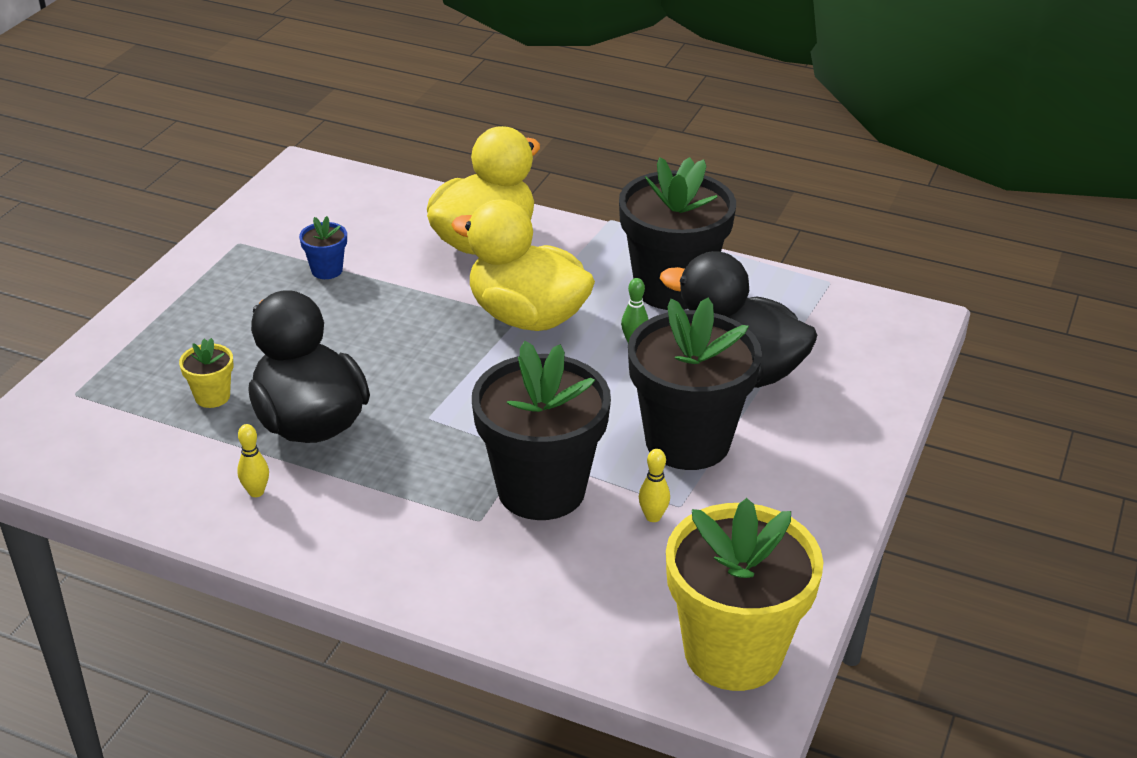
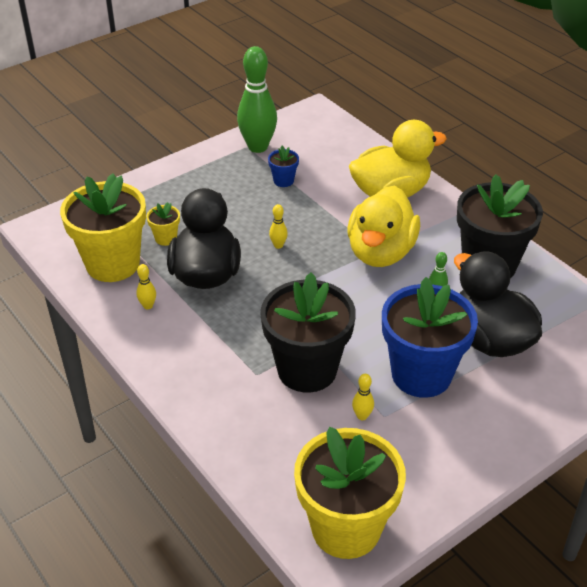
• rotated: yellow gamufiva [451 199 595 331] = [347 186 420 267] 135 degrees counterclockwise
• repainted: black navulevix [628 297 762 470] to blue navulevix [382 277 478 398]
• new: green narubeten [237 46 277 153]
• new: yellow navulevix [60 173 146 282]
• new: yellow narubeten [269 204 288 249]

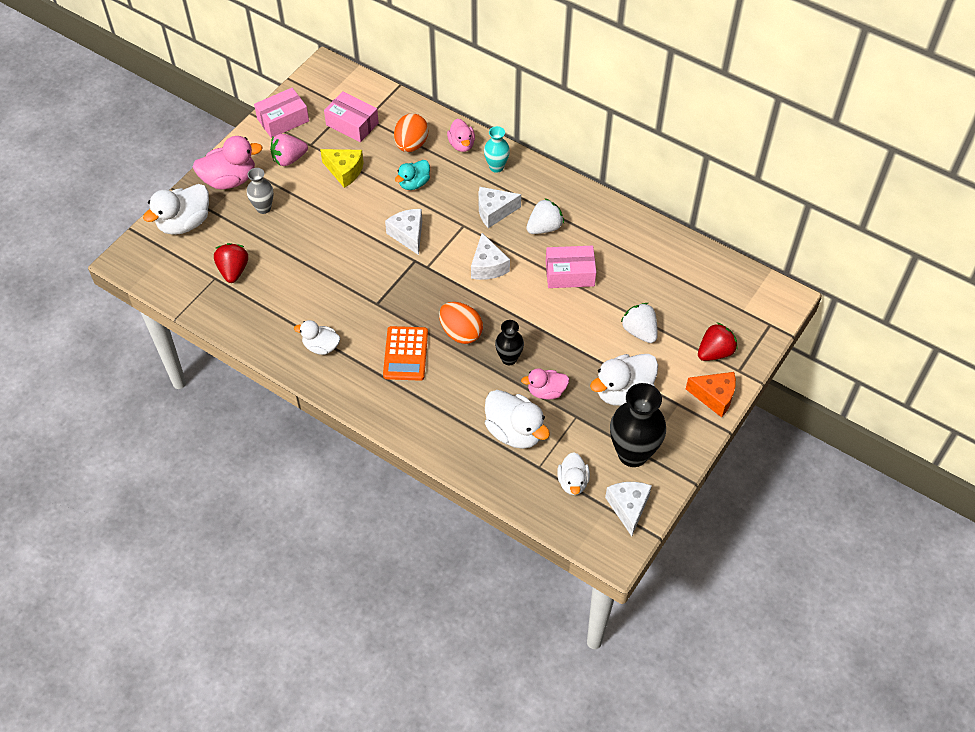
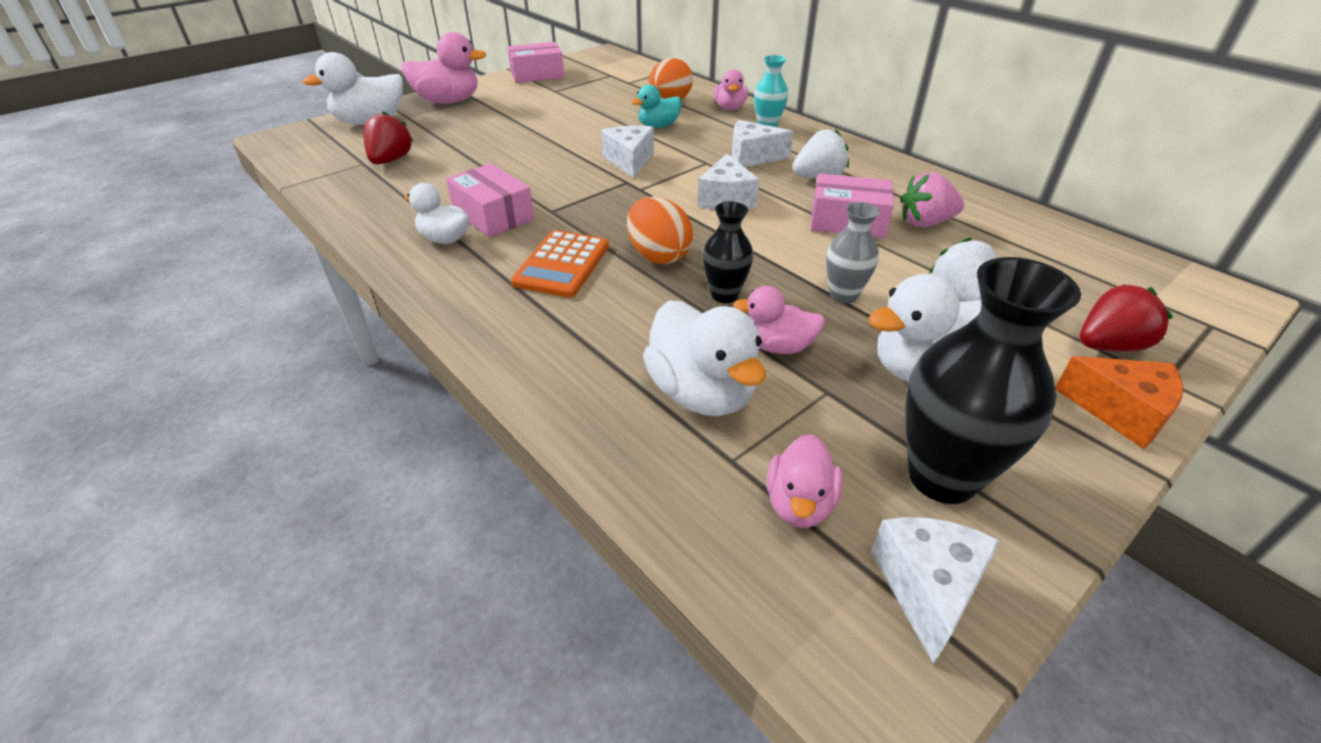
• shifted: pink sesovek [324 91 379 142] to [446 163 534 237]
• shifted: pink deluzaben [270 134 308 166] to [900 172 964 227]
• gone: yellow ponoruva [320 149 364 188]
• shifted: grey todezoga [247 168 273 214] to [826 202 880 304]
• repainted: white gamufiva [557 452 590 495] to pink gamufiva [767 434 843 528]

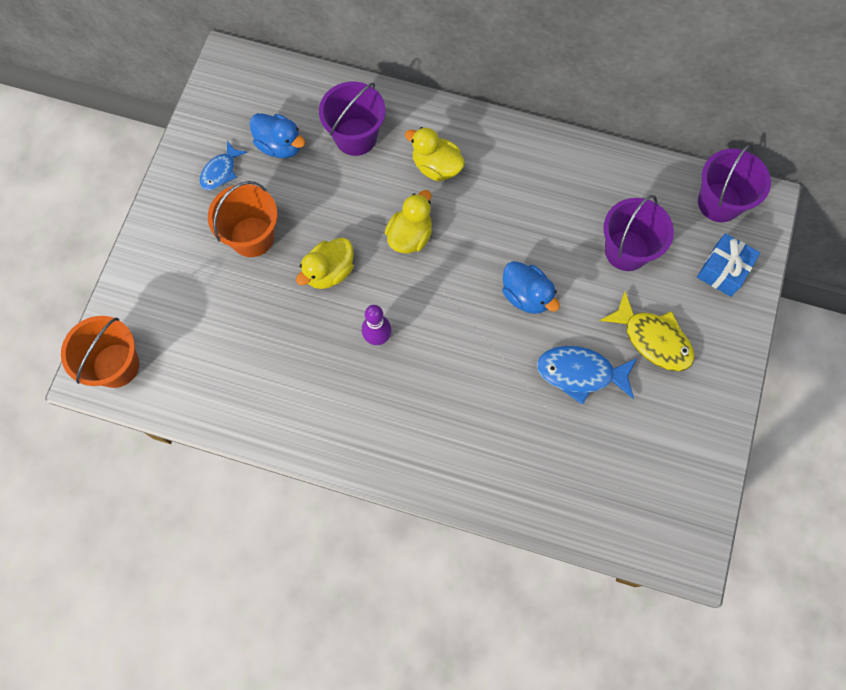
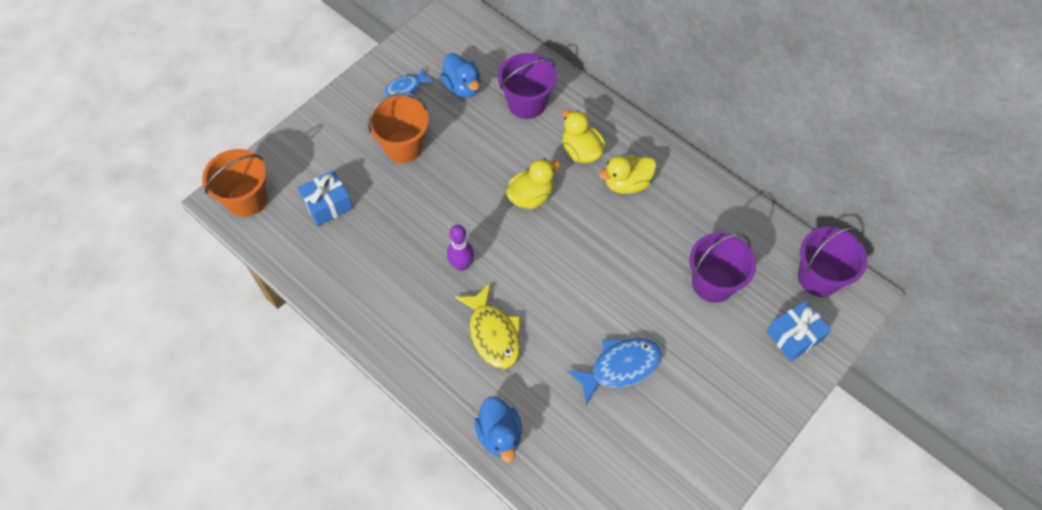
• shifted: yellow gamufiva [296 238 354 289] to [599 155 656 194]
• shifted: blue gamufiva [502 261 560 314] to [475 396 522 462]
• shifted: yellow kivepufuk [600 291 695 372] to [455 283 520 369]
• rotated: blue kivepufuk [537 346 637 405] = [567 338 662 405] 120 degrees clockwise
• new: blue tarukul [298 170 353 226]

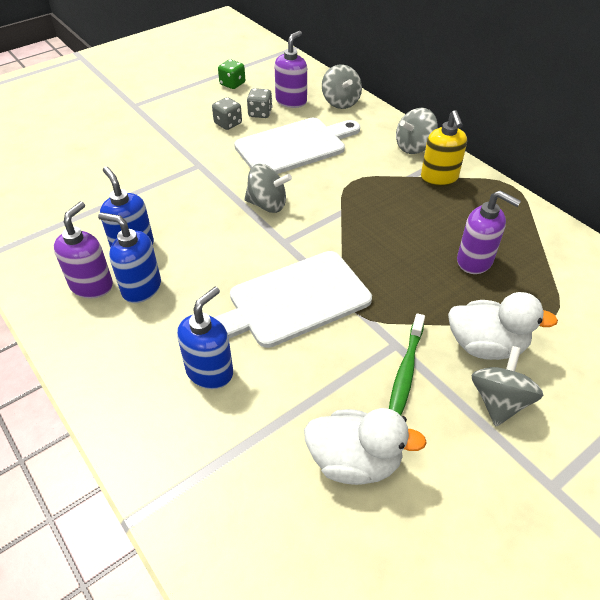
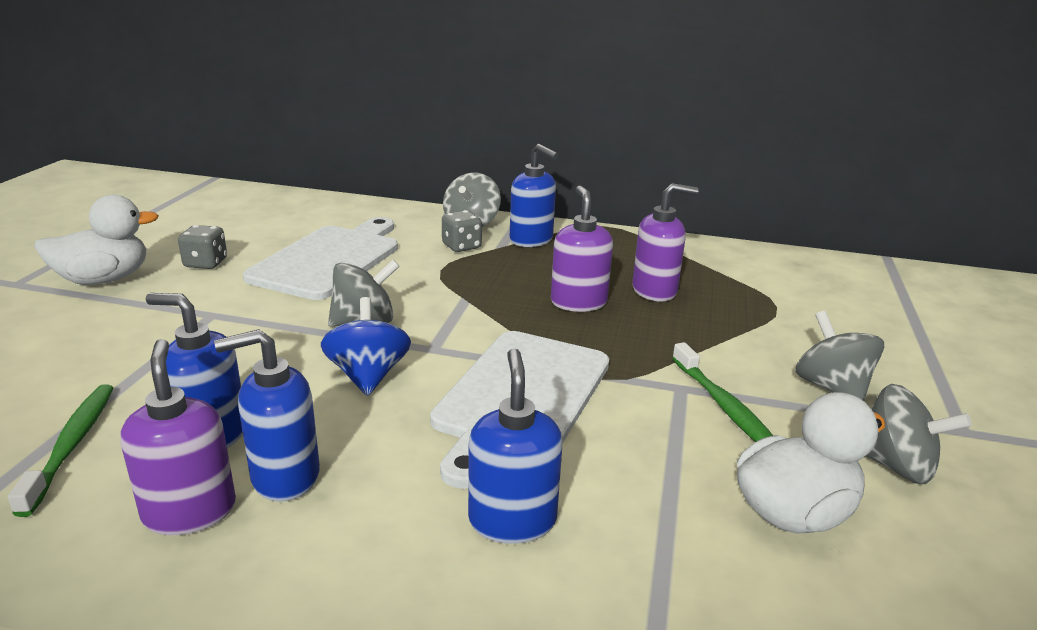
• shifted: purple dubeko [274 31 307 108] to [551 186 613 312]
• gone: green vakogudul [218 59 245 89]
• shifted: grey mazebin [322 64 362 109] to [866 384 972 484]
• shifted: grey vakogudul [247 88 273 118] to [442 210 482 252]
• repainted: yellow dubeko [421 110 467 186] to blue dubeko [510 144 558 247]
• shifted: white gamufiva [448 292 558 360] to [34 195 159 285]
• new: blue mazebin [321 297 411 396]
• new: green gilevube [8 384 114 517]

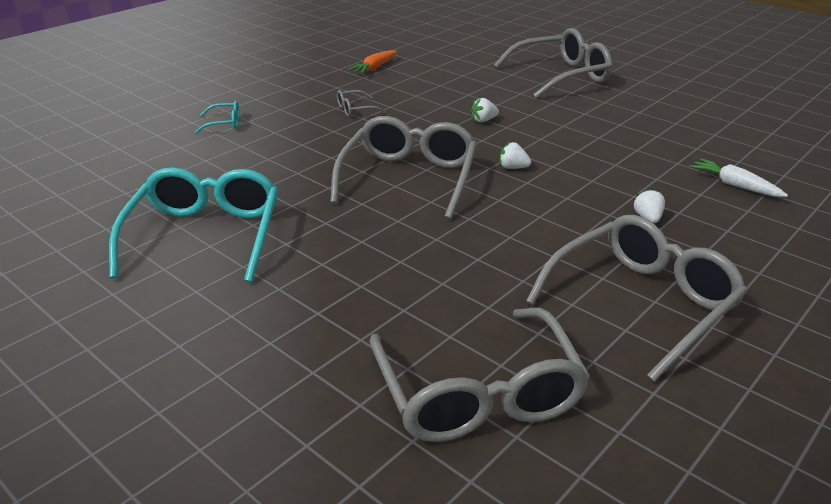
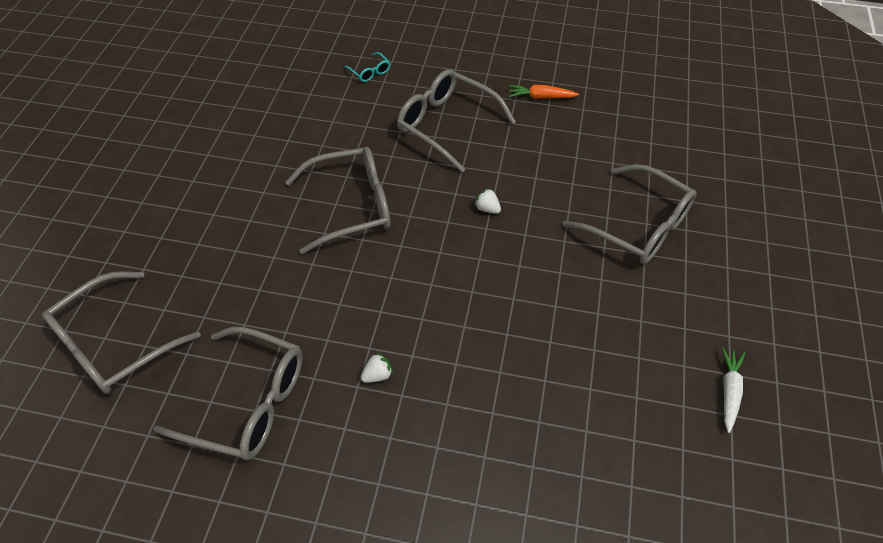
• scaled: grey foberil [337 90 386 117] = [397 69 516 173] x2.36
• gone: white deluzaben [500 142 531 169]
• shifted: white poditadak [689 158 788 197] to [721 347 745 433]
• gone: turquoise foberil [109 167 278 283]

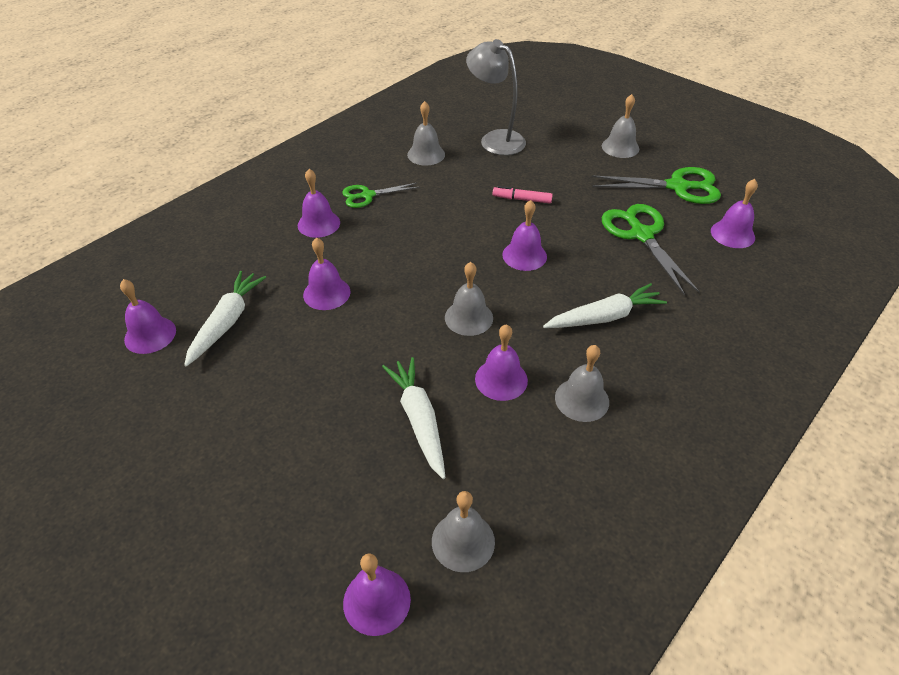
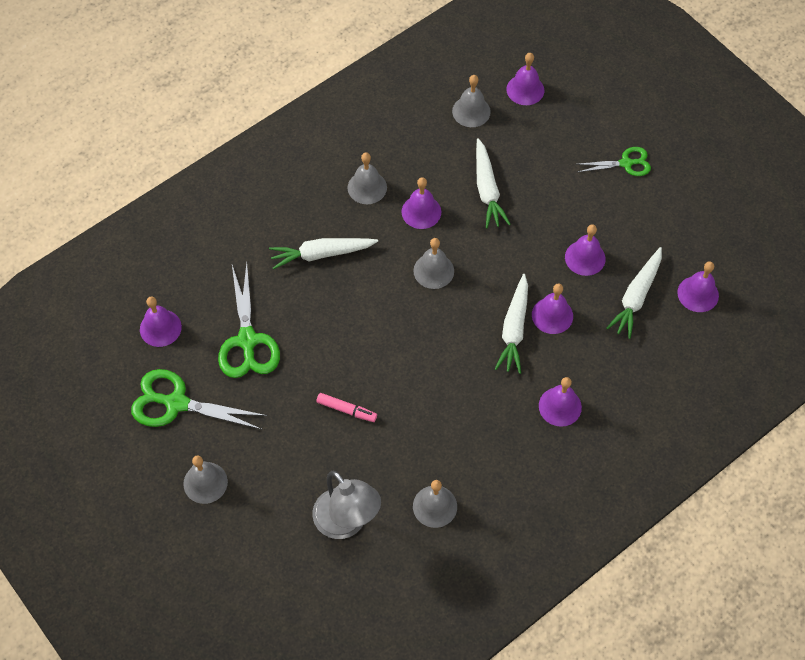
• shifted: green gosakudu [342 183 420 208] to [576 147 651 176]
• shifted: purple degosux [502 200 547 271] to [565 224 606 276]
• new: white poditadak [495 274 528 374]

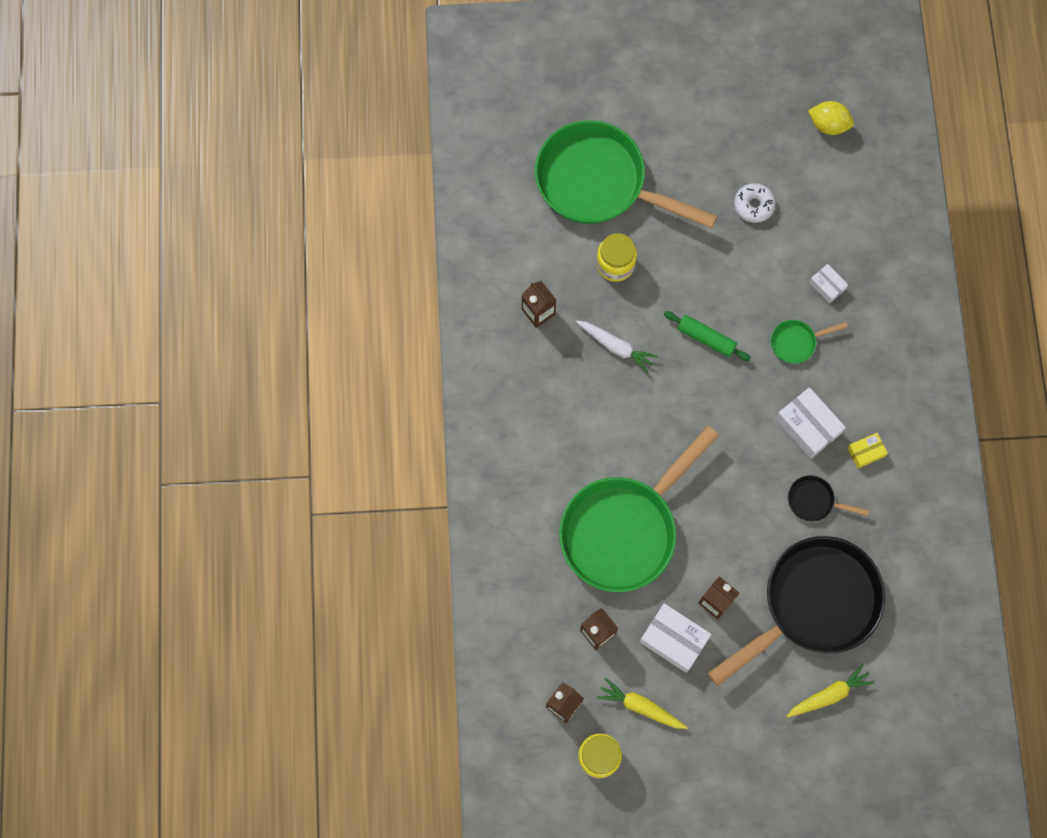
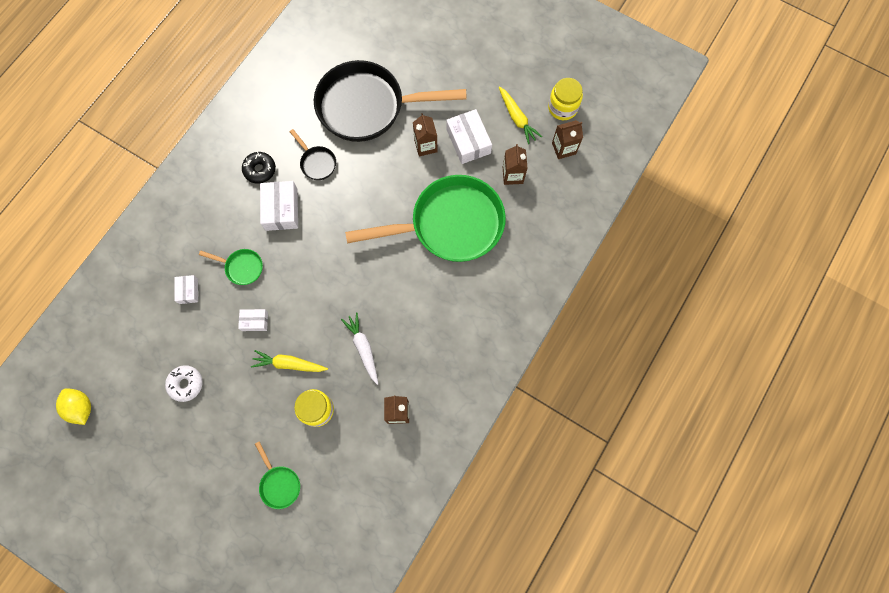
• scaled: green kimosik [535 120 717 228] = [255 441 300 509] x0.41
• gone: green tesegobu [664 311 751 361]
• swapped: yellow sesovek [847 433 888 468] to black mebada [242 152 276 184]
• shifted: yellow poditadak [787 664 874 717] to [251 350 328 372]
• new: white sesovek [238 309 268 331]

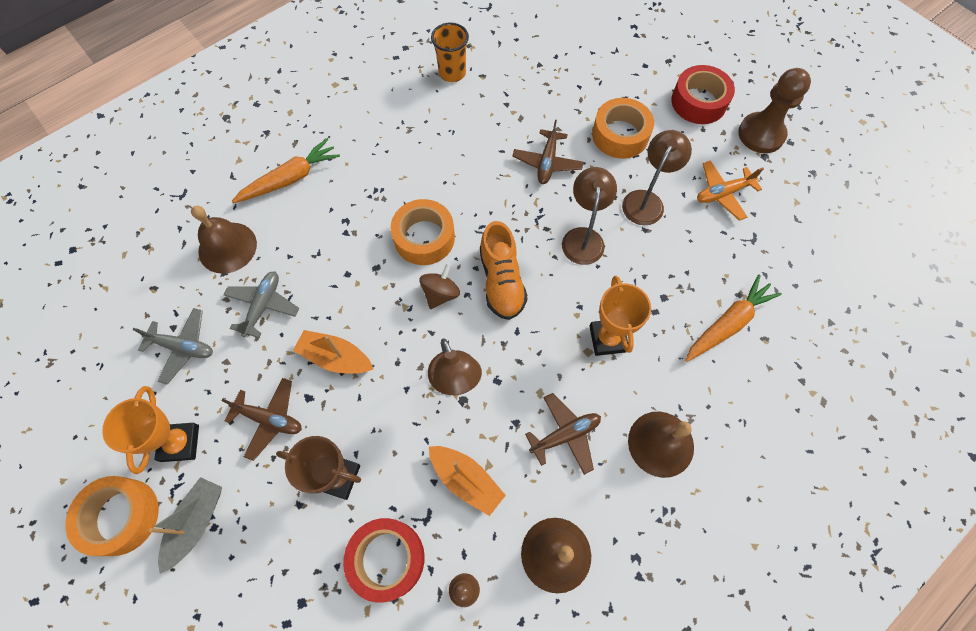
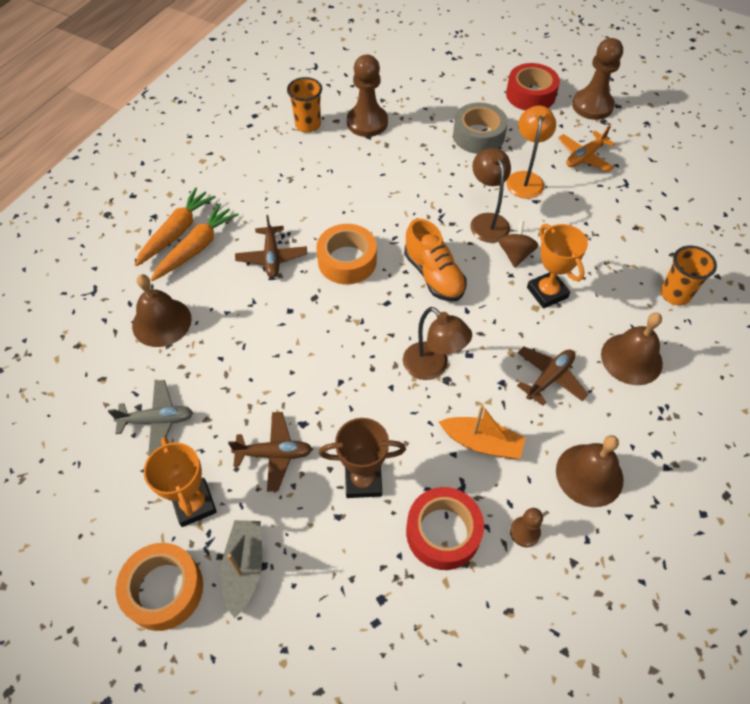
• repainted: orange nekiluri [592 98 654 159] to grey nekiluri [453 103 508 154]
• shifted: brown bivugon [512 120 583 184] to [235 215 307 278]
• repainted: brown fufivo [622 130 692 225] to orange fufivo [506 106 556 199]
• shifted: brown mazebin [419 263 460 309] to [499 221 539 268]
• gone: grey bivugon [224 272 299 338]
• shifted: orange poditadak [685 274 782 362] to [135 187 216 266]
• gone: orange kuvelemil [293 330 373 374]
• new: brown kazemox [347 55 388 137]
• new: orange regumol [661 246 717 306]

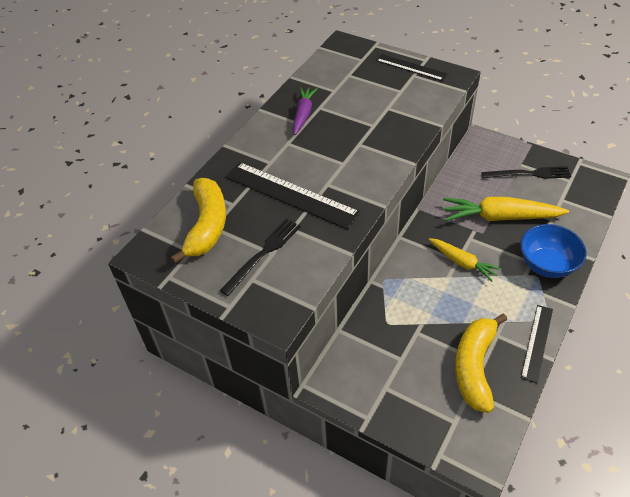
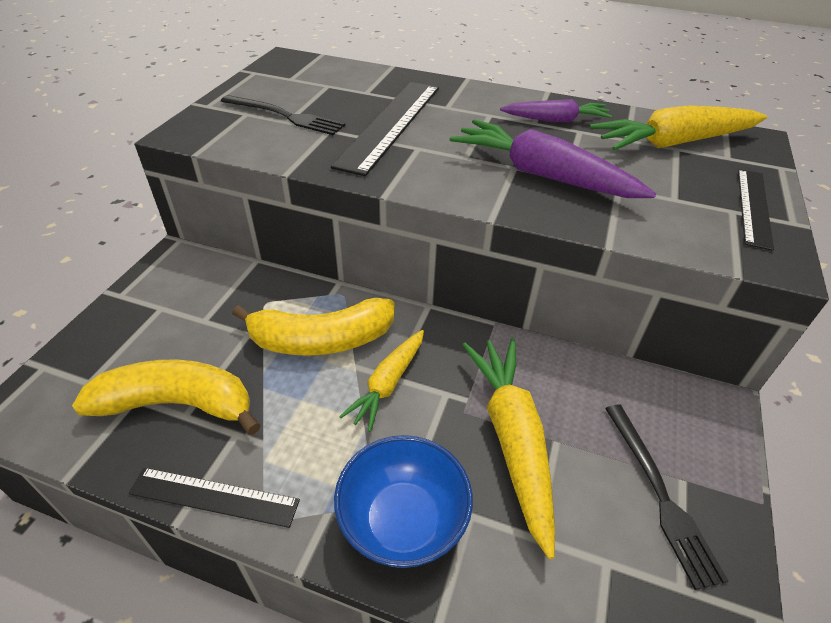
• shifted: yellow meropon [171 178 226 264] to [232 298 395 356]
• new: yellow poditadak [590 105 767 151]
• new: purple poditadak [450 119 656 198]

